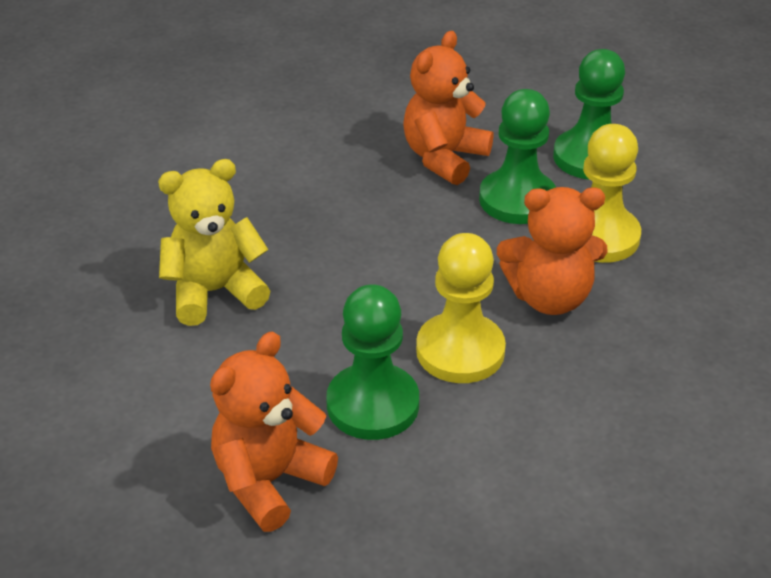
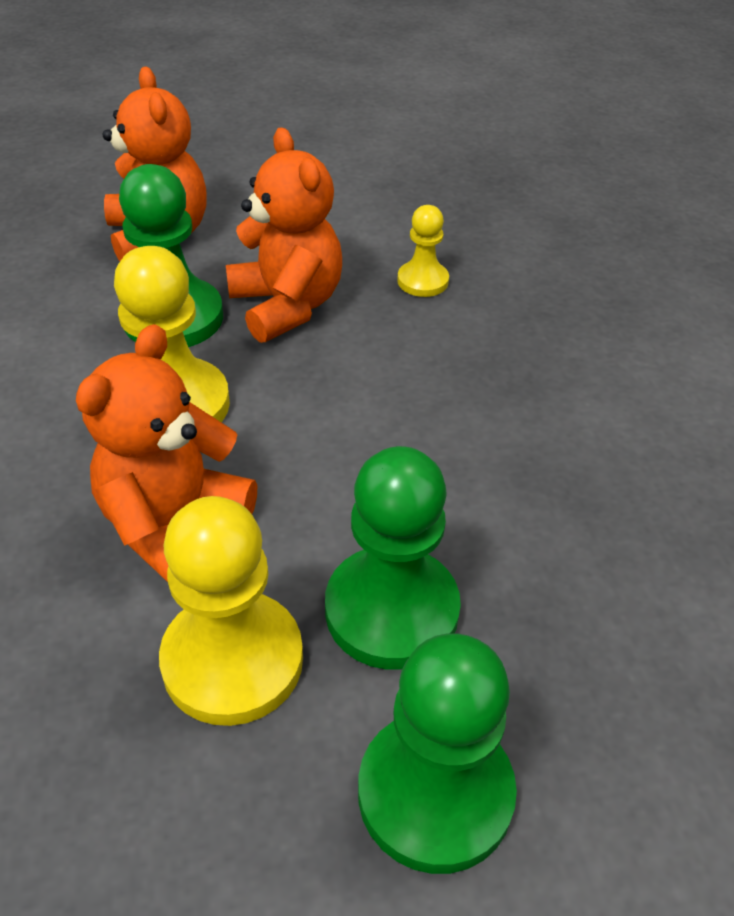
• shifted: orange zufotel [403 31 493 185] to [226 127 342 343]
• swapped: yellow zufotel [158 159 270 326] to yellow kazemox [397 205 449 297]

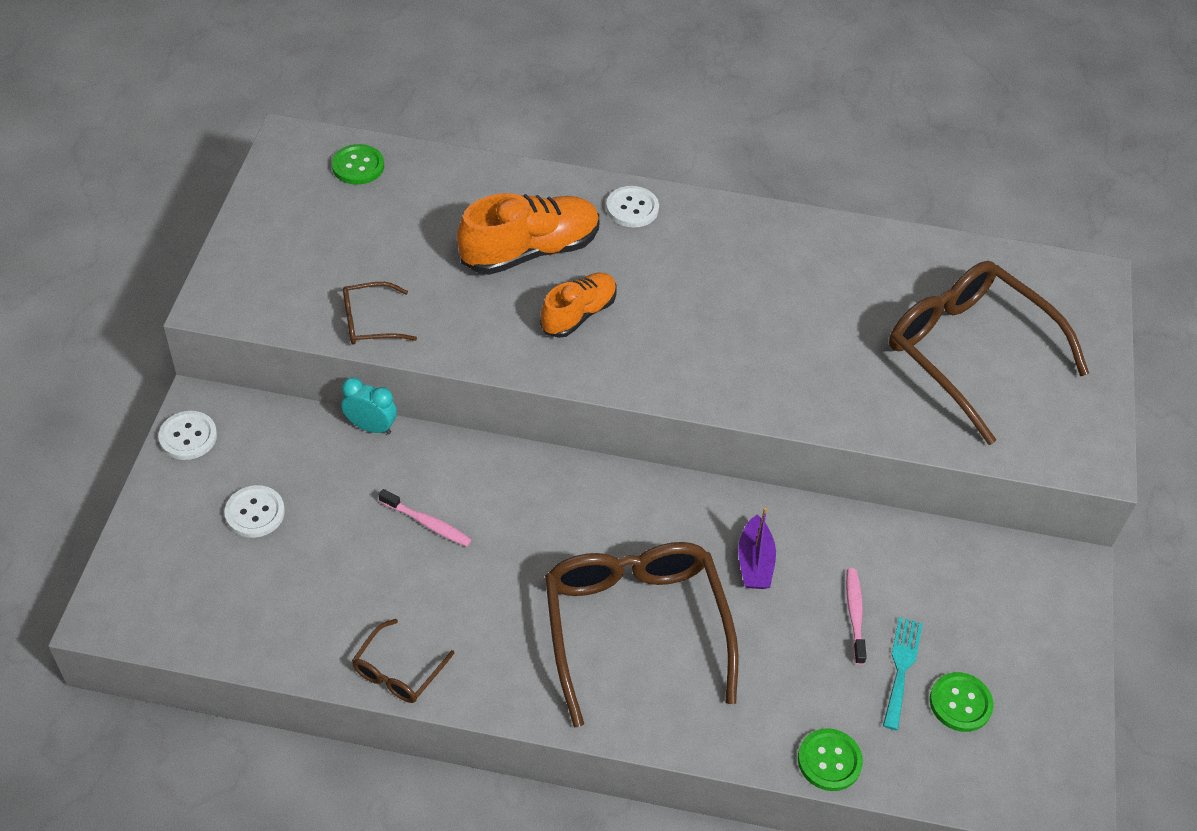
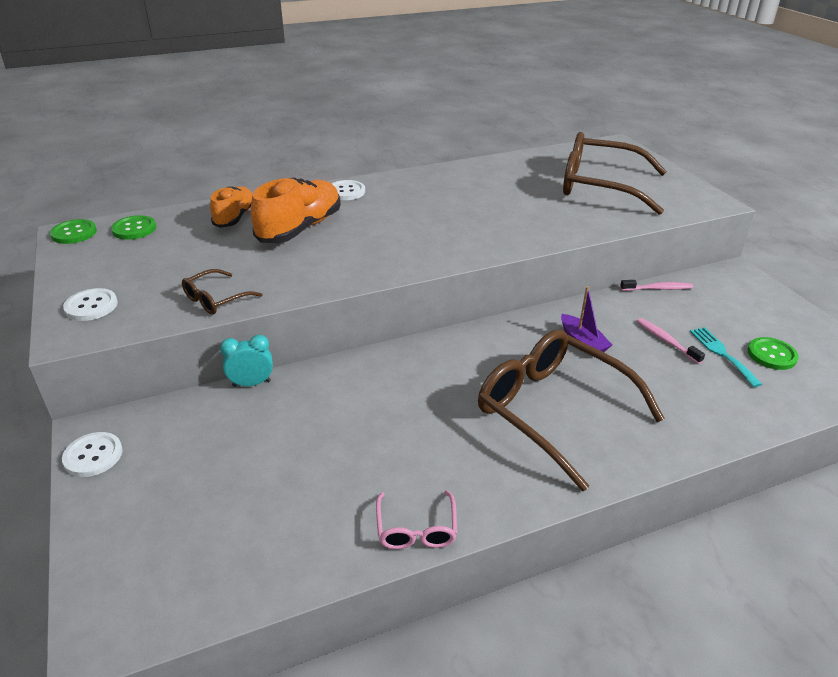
• shifted: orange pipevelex [540 273 617 338] to [210 186 252 228]
• shifted: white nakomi [224 485 285 538] to [63 288 118 321]
• shifted: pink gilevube [379 489 472 546] to [620 280 693 291]
• repainted: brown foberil [352 619 454 703] to pink foberil [376 490 457 549]
• shifted: green nakomi [798 728 863 791] to [50 219 97 244]

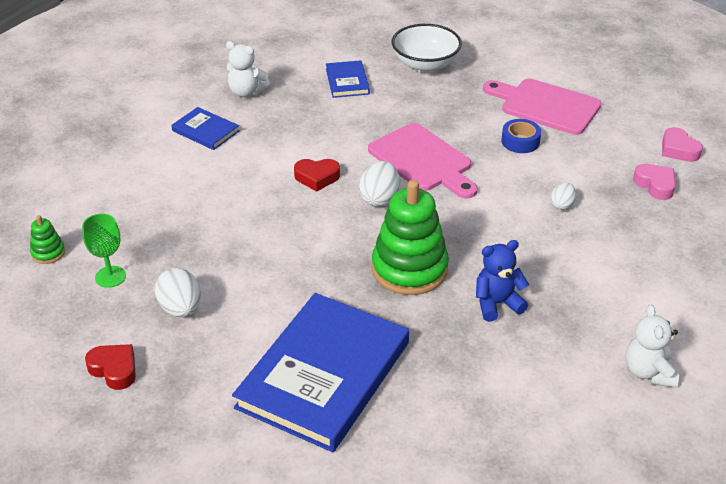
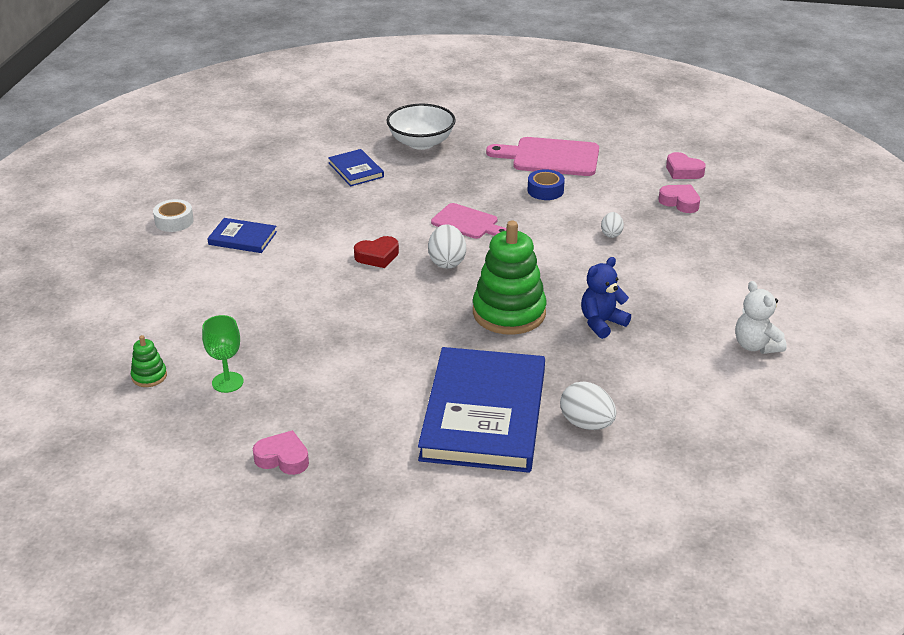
• gone: white zufotel [226 41 270 97]
• scaled: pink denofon [368 123 478 199] = [431 203 507 239] x0.64
• shifted: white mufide [155 268 201 317] to [560 381 616 430]
• repainted: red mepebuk [85 344 136 390] to pink mepebuk [253 430 309 475]
• new: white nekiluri [153 199 194 232]

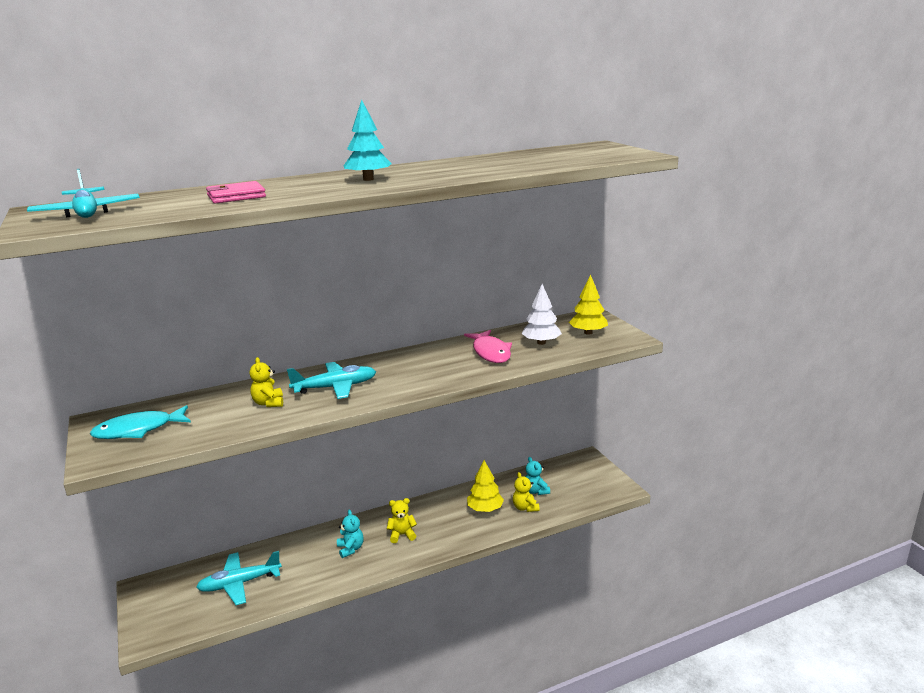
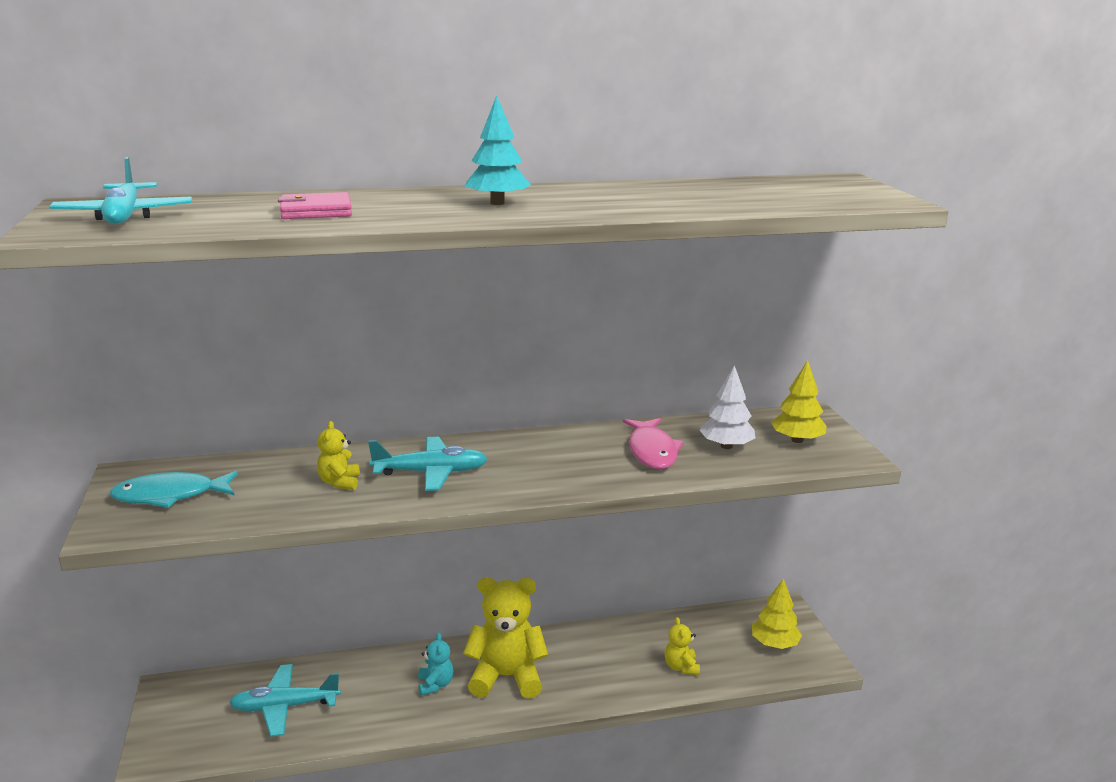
• gone: turquoise zufotel [526 457 550 495]
• shifted: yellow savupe [467 460 504 512] to [752 578 802 649]
• scaled: yellow zufotel [387 498 417 543] = [463 577 548 699] x2.04

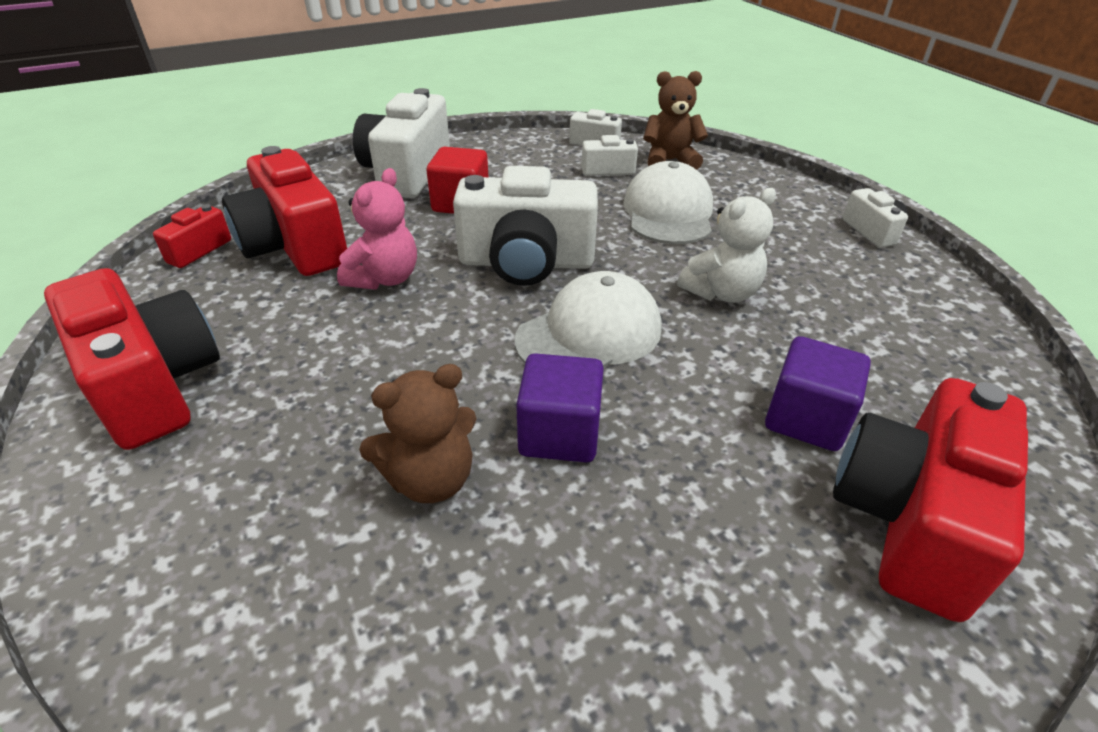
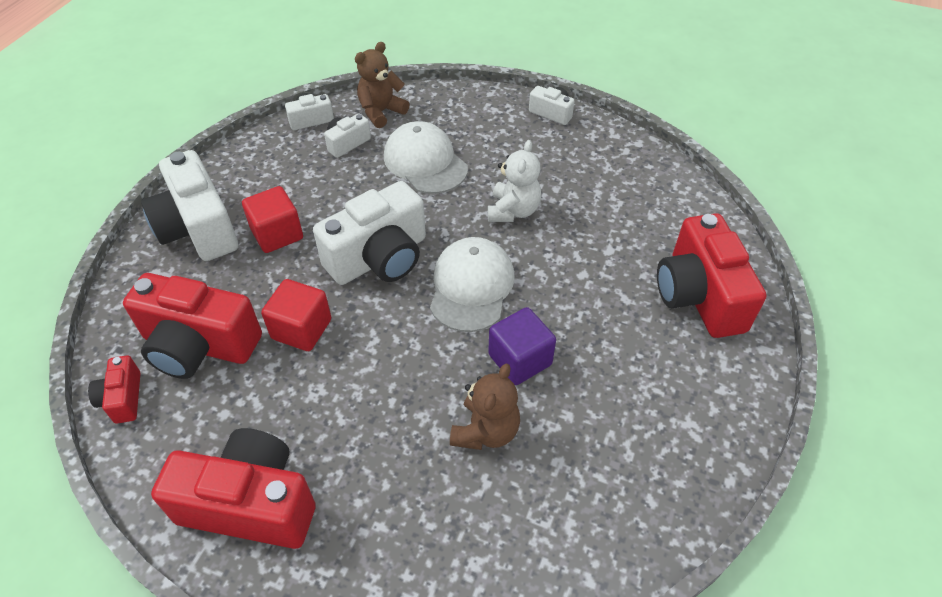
• swapped: pink zufotel [337 168 417 290] to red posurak [261 279 331 351]
• gone: purple posurak [765 336 871 451]

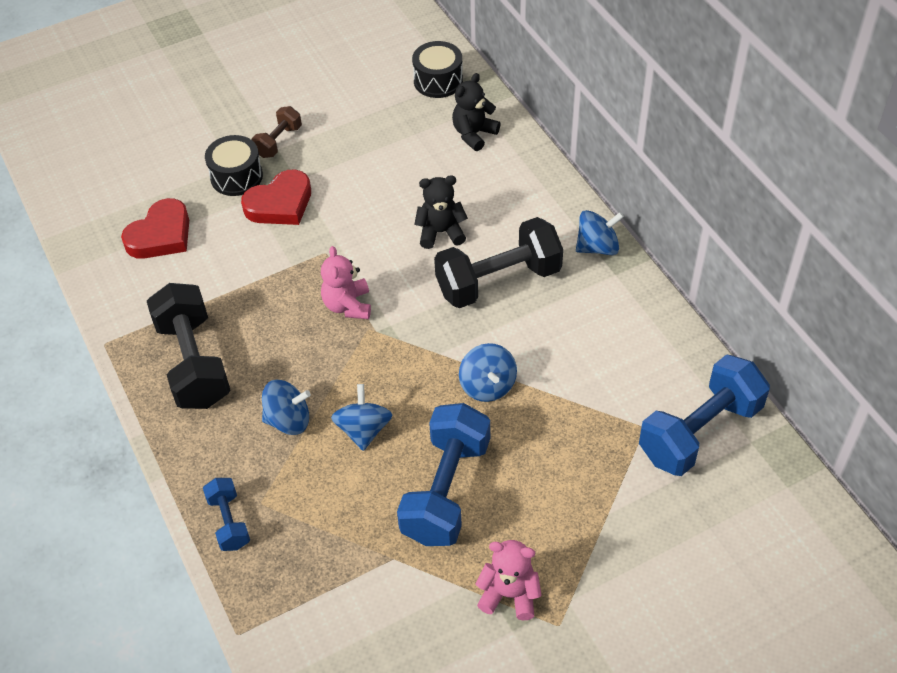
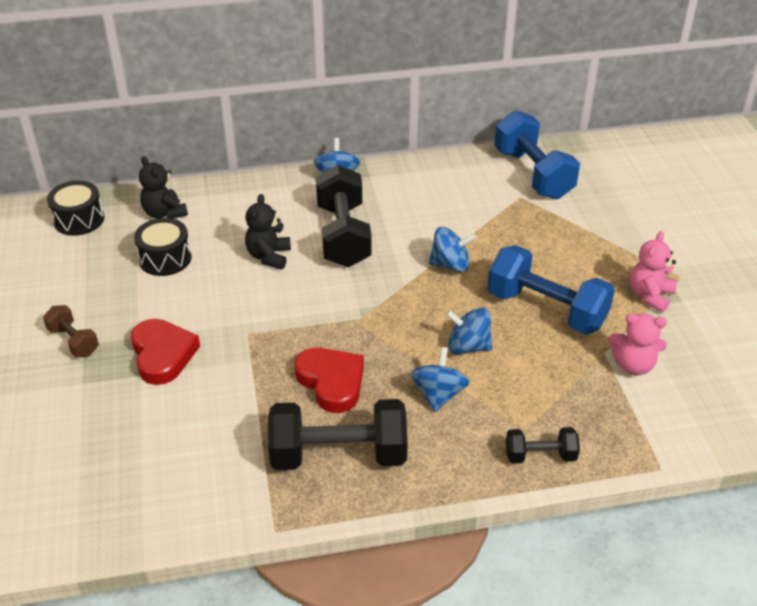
• shifted: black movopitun [205 135 263 196] to [134 218 192 276]
• shifted: red mepebuk [121 198 189 259] to [295 348 364 413]
• shifted: pink zufotel [321 246 371 319] to [609 313 667 375]
• repainted: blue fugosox [203 478 250 551] to black fugosox [506 427 580 464]

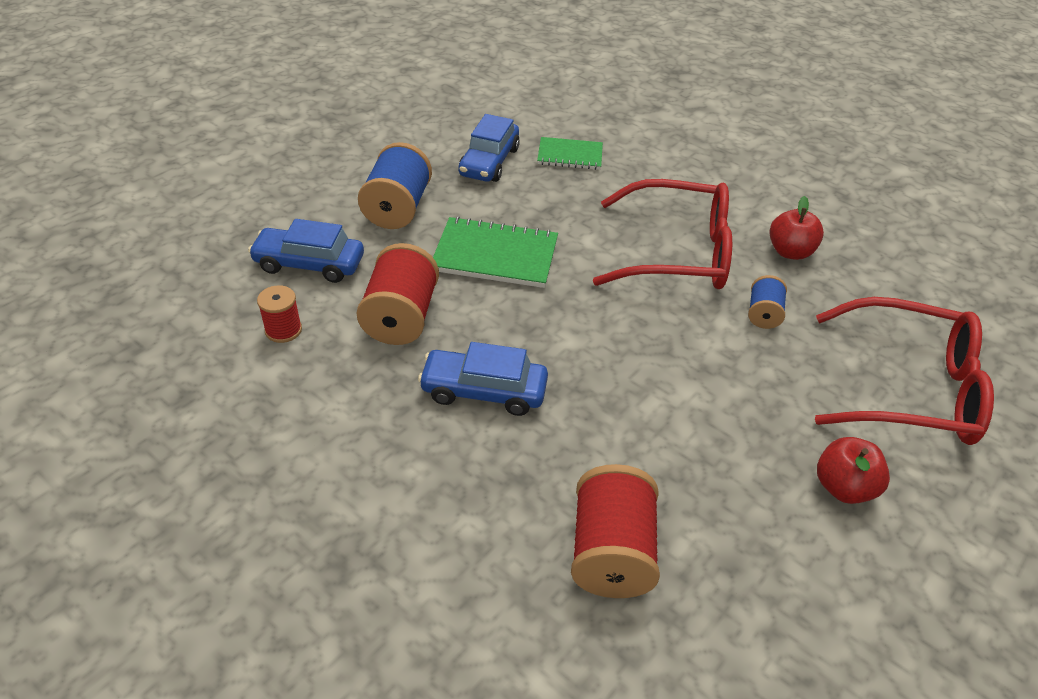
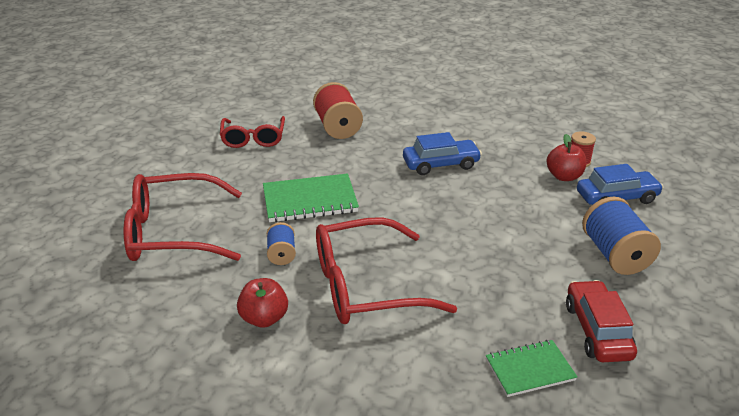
• repainted: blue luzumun [458 114 520 182] to red luzumun [566 280 637 362]
• shifted: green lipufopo [433 216 558 288] to [263 173 359 222]
• gone: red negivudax [357 243 439 345]
• shifted: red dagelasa [817 437 890 504] to [547 134 586 181]
• new: red foberil [220 116 285 148]

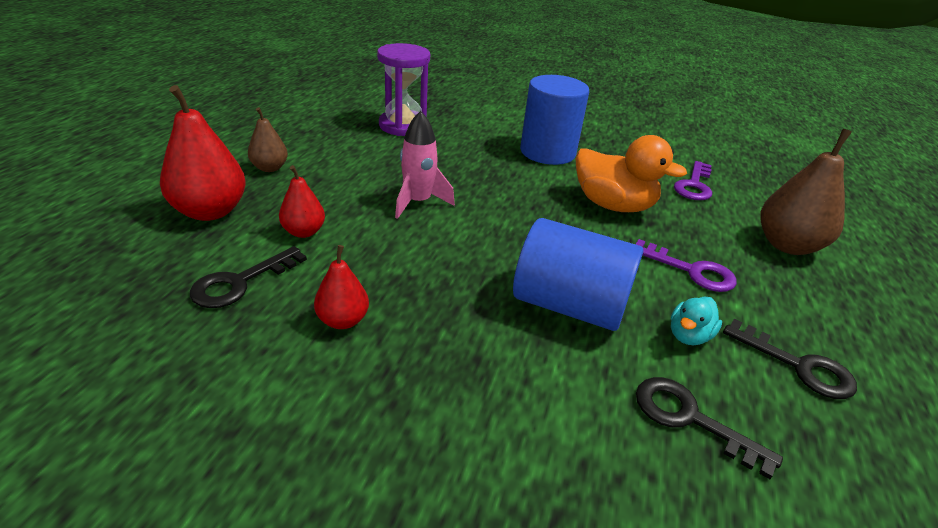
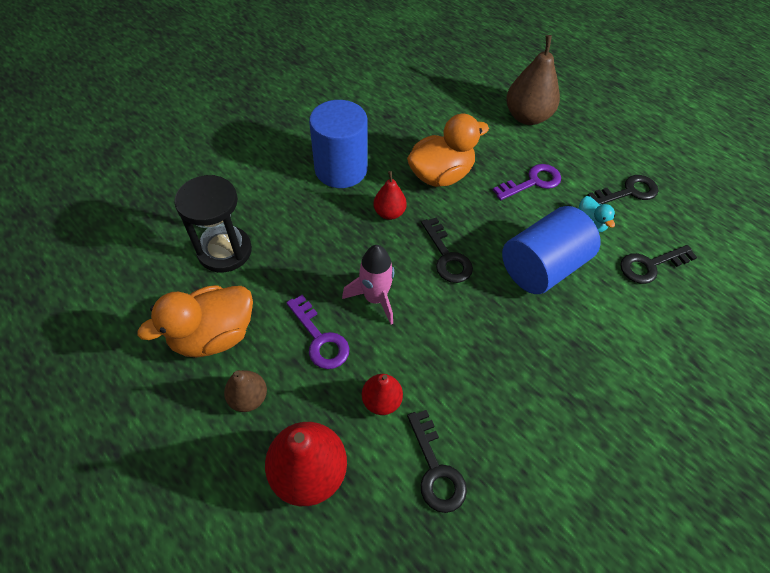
• repainted: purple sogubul [377 43 430 136] to black sogubul [174 175 252 272]
• shifted: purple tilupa [674 161 712 200] to [286 295 349 369]
• shifted: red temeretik [314 245 369 329] to [373 171 407 220]
• new: black tilupa [421 218 473 283]
• new: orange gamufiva [138 285 253 357]

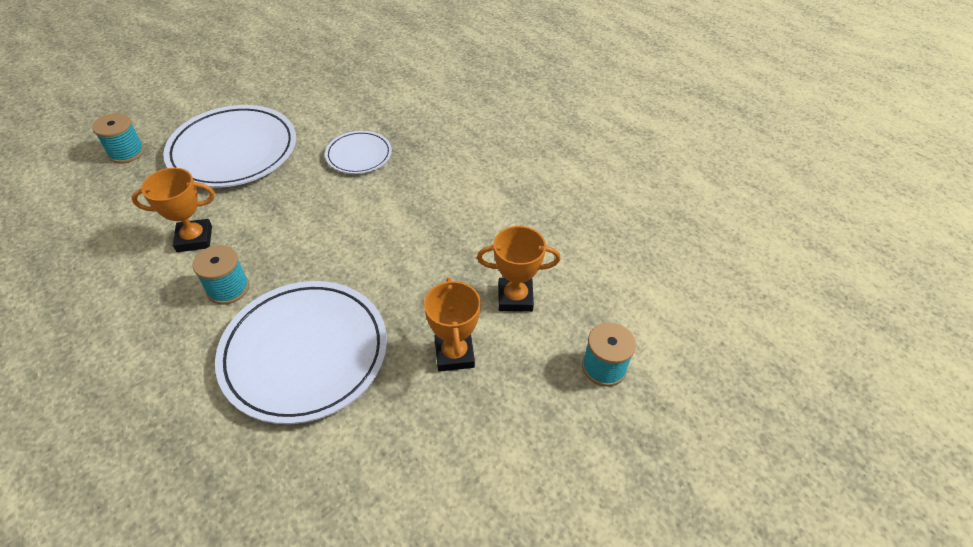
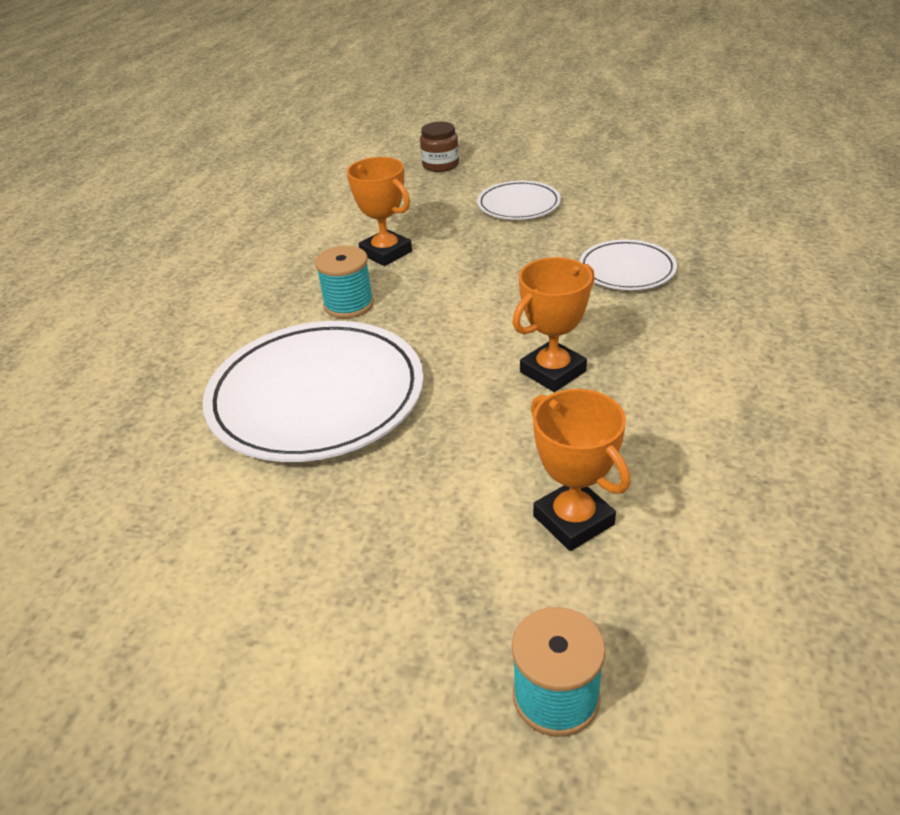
• scaled: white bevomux [163 105 296 188] = [477 181 561 220] x0.52
• swapped: turquoise negivudax [92 113 145 164] to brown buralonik [420 122 459 172]
• shifted: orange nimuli [424 278 481 372] to [513 257 595 392]

